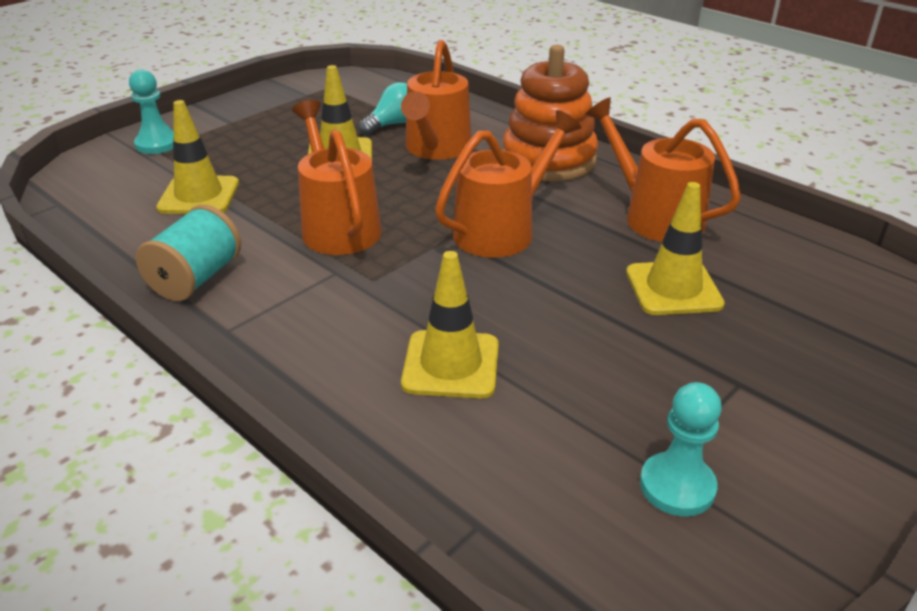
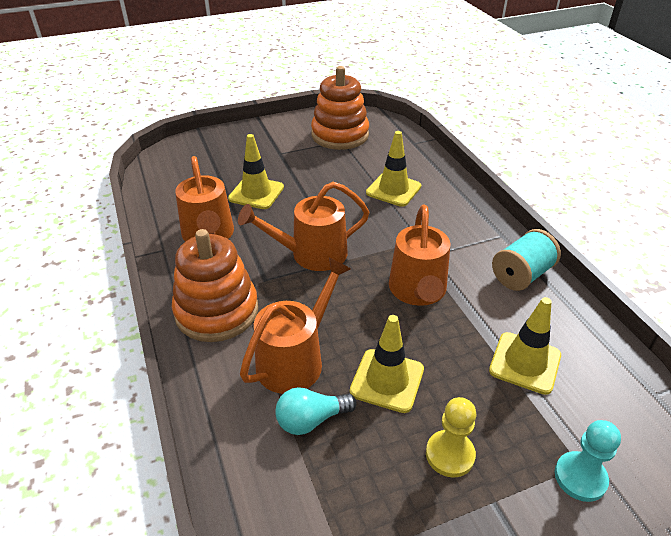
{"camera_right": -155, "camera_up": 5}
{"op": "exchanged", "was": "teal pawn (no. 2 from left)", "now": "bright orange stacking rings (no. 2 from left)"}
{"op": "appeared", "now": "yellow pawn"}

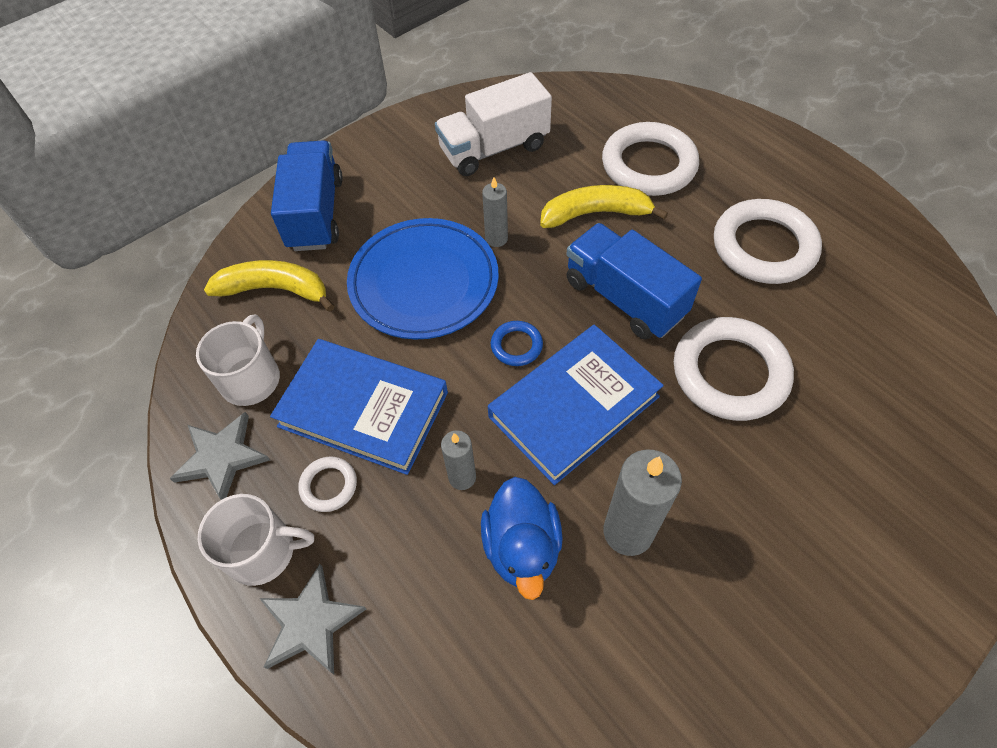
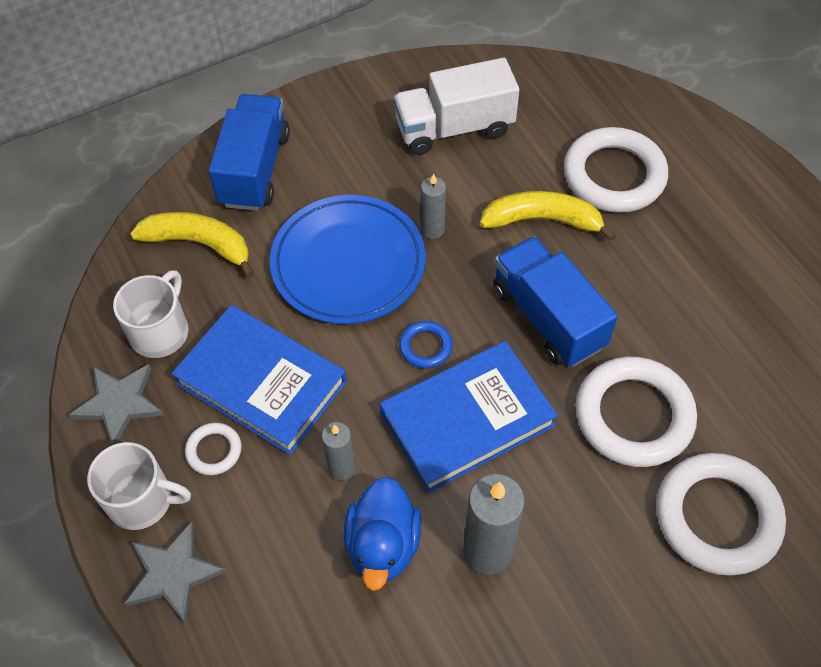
{"camera_right": 10, "camera_up": 0}
{"op": "relocated", "was": "snow-white torus (no. 4 from left)"}

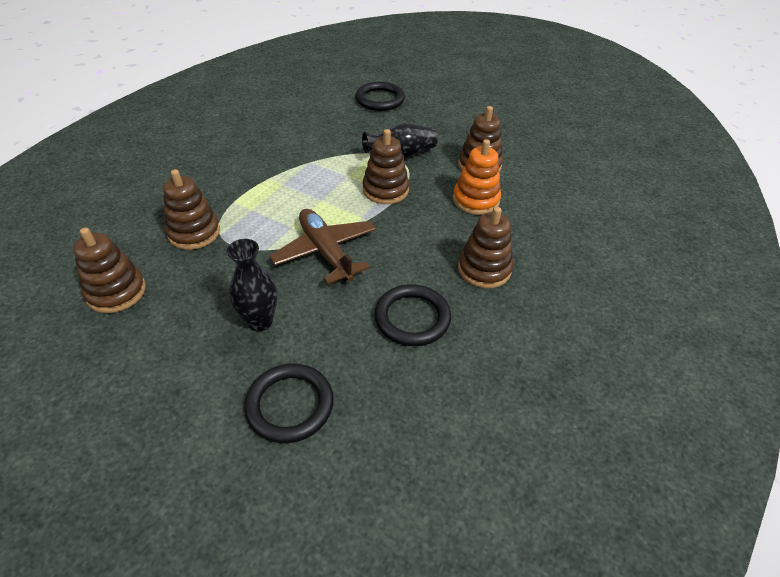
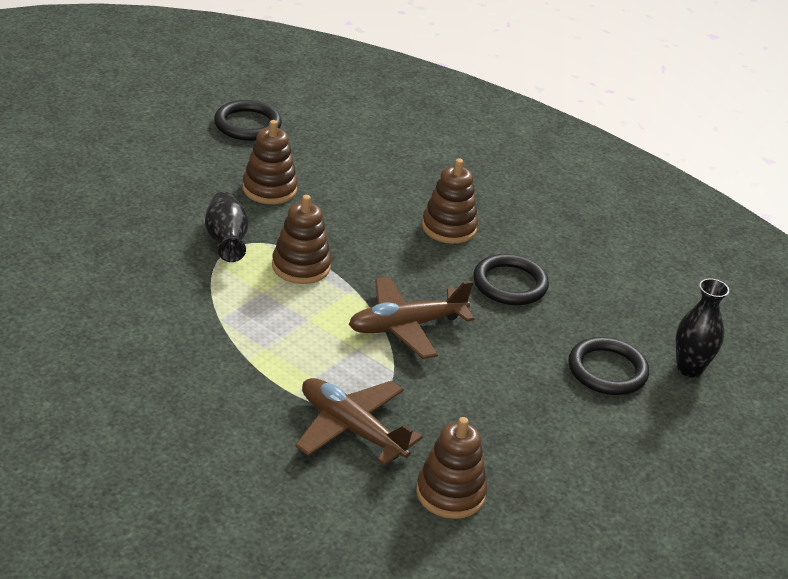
{"camera_right": -85, "camera_up": -10}
{"op": "relocated", "was": "black torus (no. 2 from left in the first image)", "now": "black torus (no. 1 from left)"}
{"op": "exchanged", "was": "dark brown stacking rings (no. 2 from left)", "now": "dark brown toy plane (no. 1 from left)"}
{"op": "relocated", "was": "black vase (no. 1 from left in the first image)", "now": "black vase (no. 2 from left)"}
{"op": "missing", "was": "bright orange stacking rings"}

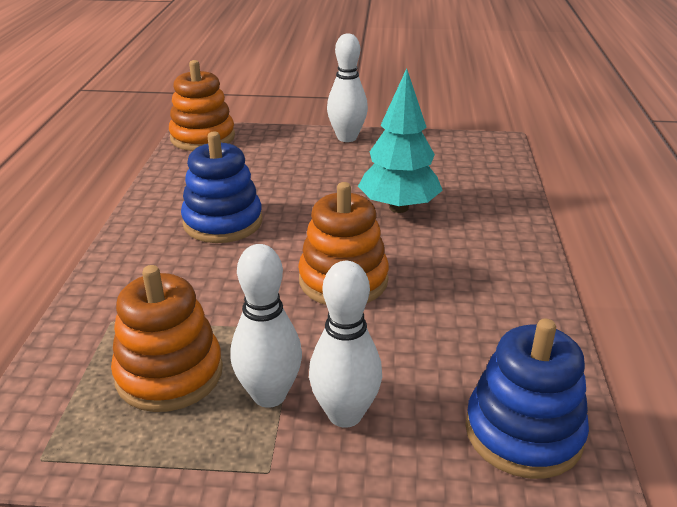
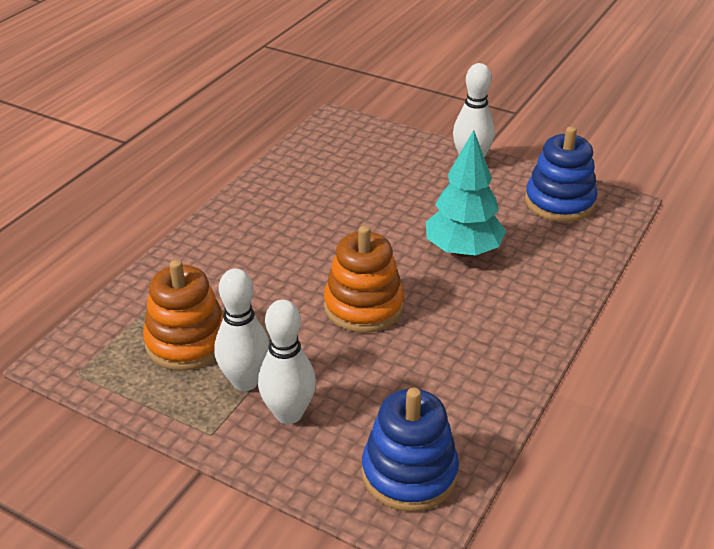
{"camera_right": 25, "camera_up": 5}
{"op": "relocated", "was": "blue stacking rings (no. 1 from left in the first image)", "now": "blue stacking rings (no. 2 from left)"}
{"op": "missing", "was": "bright orange stacking rings (no. 2 from left)"}

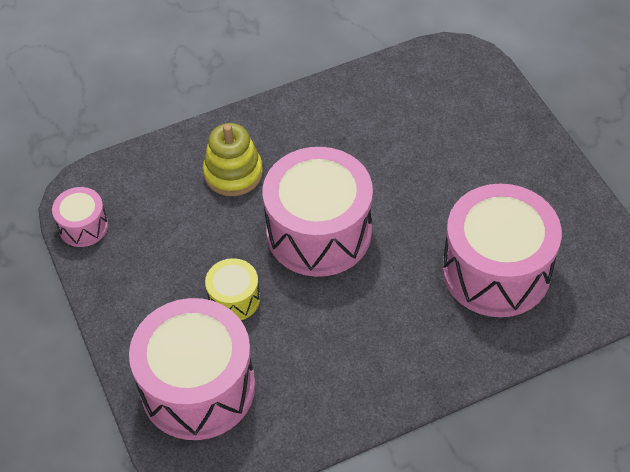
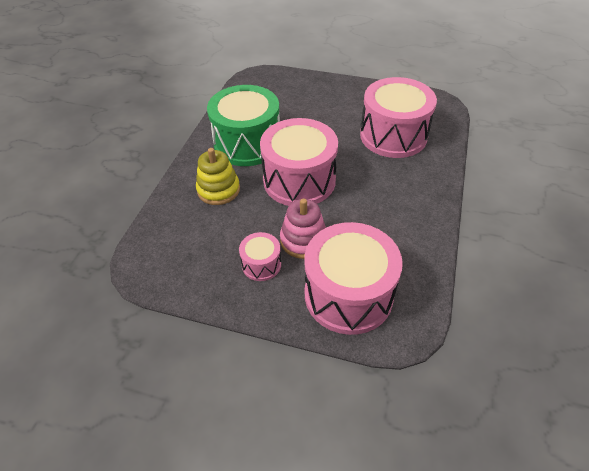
{"camera_right": -50, "camera_up": -5}
{"op": "appeared", "now": "emerald snare drum"}
{"op": "relocated", "was": "rosy snare drum (no. 1 from left)"}
{"op": "exchanged", "was": "yellow snare drum", "now": "rosy stacking rings"}

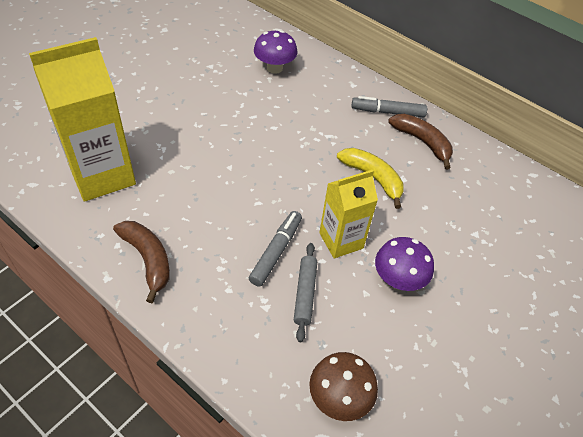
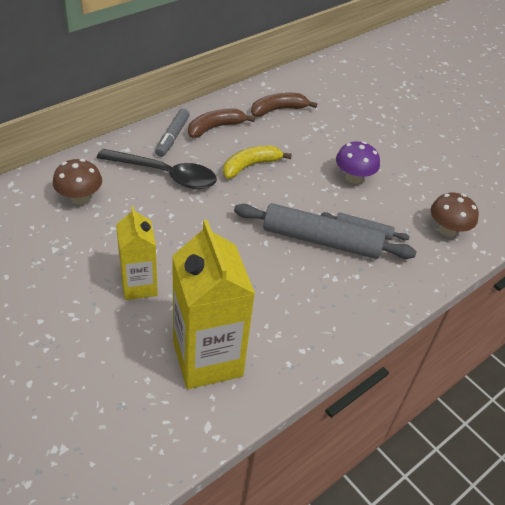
{"camera_right": -80, "camera_up": -5}
{"op": "colour", "was": "royal purple mushroom (no. 1 from left)", "now": "dark brown mushroom (no. 1 from left)"}
{"op": "appeared", "now": "black spoon"}
{"op": "relocated", "was": "yellow carton (no. 2 from left in the first image)", "now": "yellow carton (no. 1 from left)"}
{"op": "exchanged", "was": "gray felt pen (no. 1 from left)", "now": "gray rolling pin (no. 1 from left)"}
{"op": "relocated", "was": "dark brown banana (no. 1 from left in the first image)", "now": "dark brown banana (no. 2 from left)"}

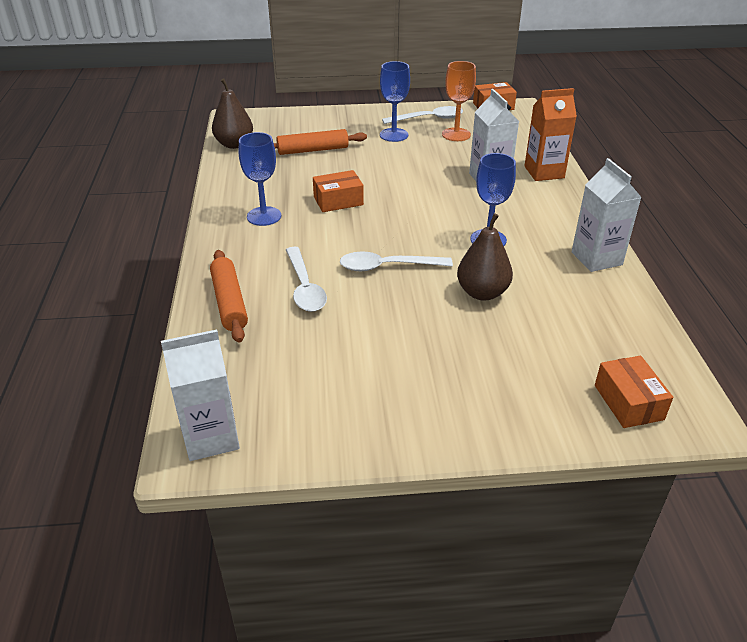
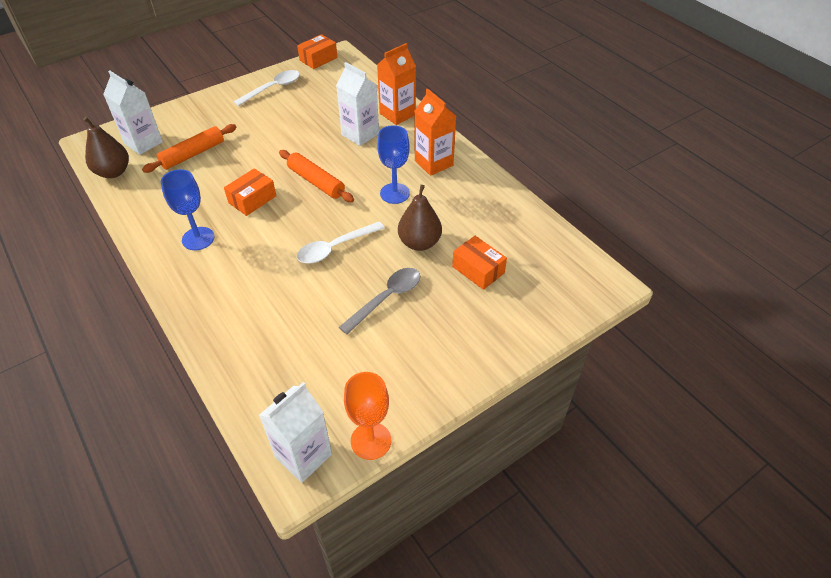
{"camera_right": -30, "camera_up": 10}
{"op": "relocated", "was": "snow-white carton (no. 3 from left in the first image)", "now": "snow-white carton (no. 1 from left)"}
{"op": "relocated", "was": "bright orange rolling pin (no. 1 from left in the first image)", "now": "bright orange rolling pin (no. 2 from left)"}
{"op": "appeared", "now": "gray spoon"}
{"op": "relocated", "was": "bright orange wine glass"}
{"op": "appeared", "now": "bright orange carton (no. 2 from left)"}
{"op": "relocated", "was": "bright orange package (no. 3 from left)"}
{"op": "missing", "was": "snow-white spoon (no. 1 from left)"}
{"op": "missing", "was": "blue wine glass (no. 2 from left)"}

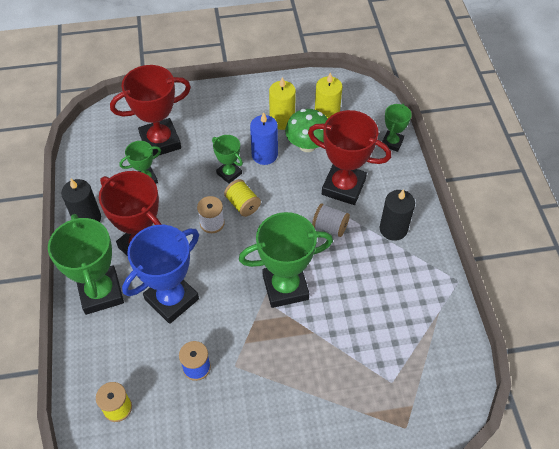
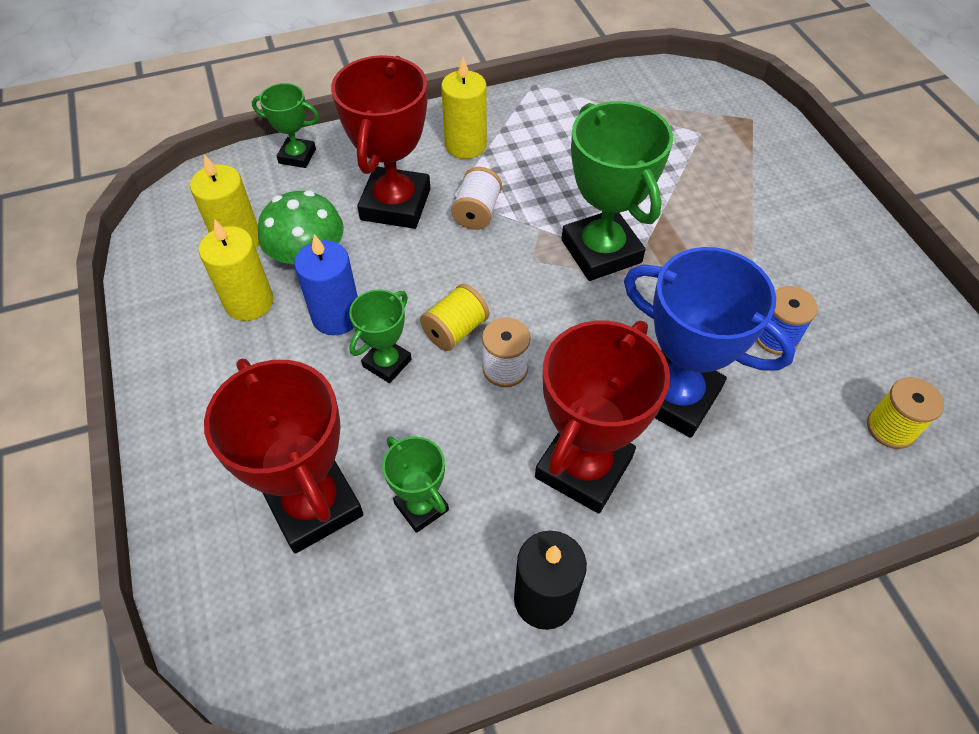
{"camera_right": -100, "camera_up": 0}
{"op": "colour", "was": "black candle (no. 2 from left)", "now": "yellow candle (no. 3 from left)"}
{"op": "missing", "was": "emerald trophy (no. 1 from left)"}

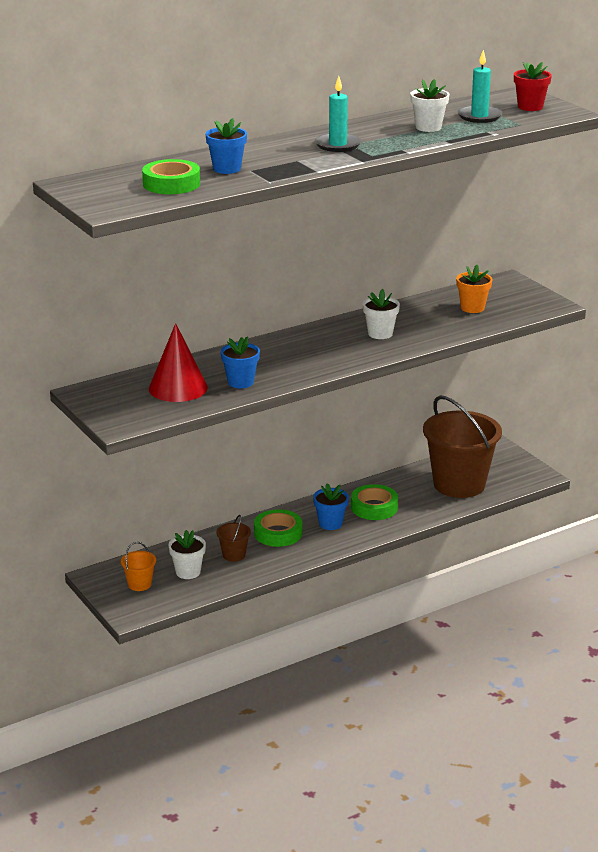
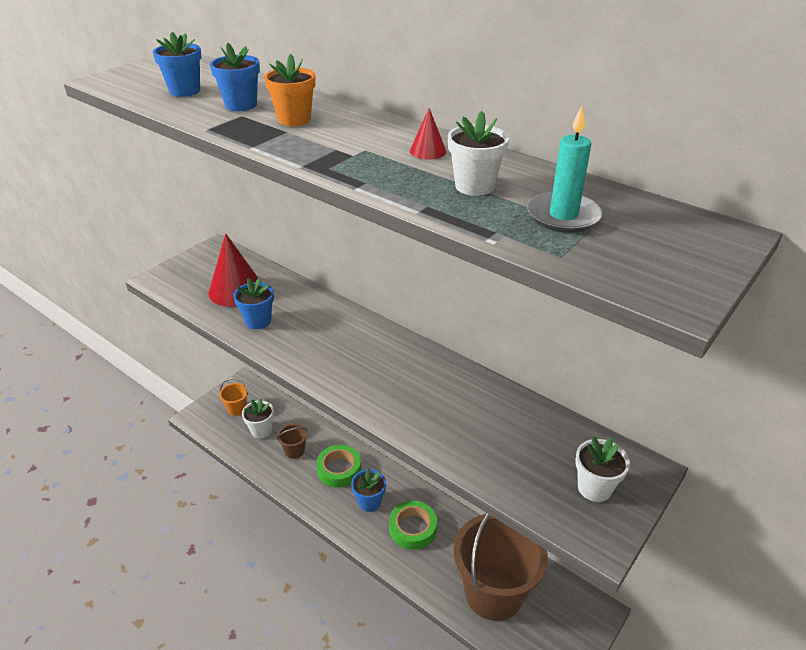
{"camera_right": 70, "camera_up": 10}
{"op": "exchanged", "was": "emerald sticky tape (no. 1 from left)", "now": "blue potted plant (no. 1 from left)"}
{"op": "relocated", "was": "bright orange potted plant"}
{"op": "appeared", "now": "red cone (no. 2 from left)"}
{"op": "relocated", "was": "snow-white potted plant (no. 2 from left in the first image)", "now": "snow-white potted plant (no. 3 from left)"}
{"op": "missing", "was": "teal candle (no. 1 from left)"}
{"op": "missing", "was": "red potted plant"}

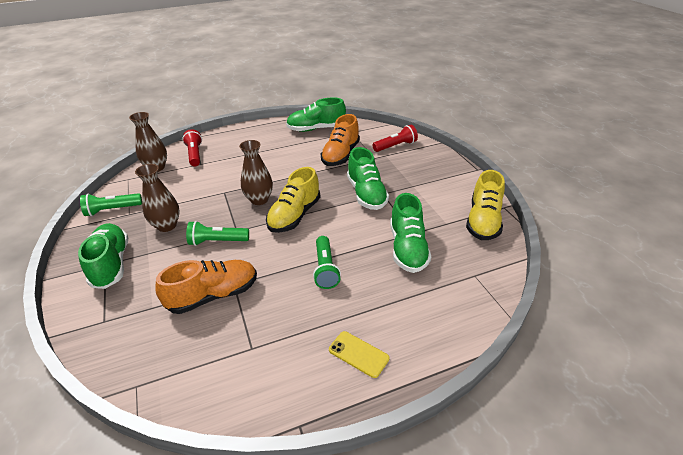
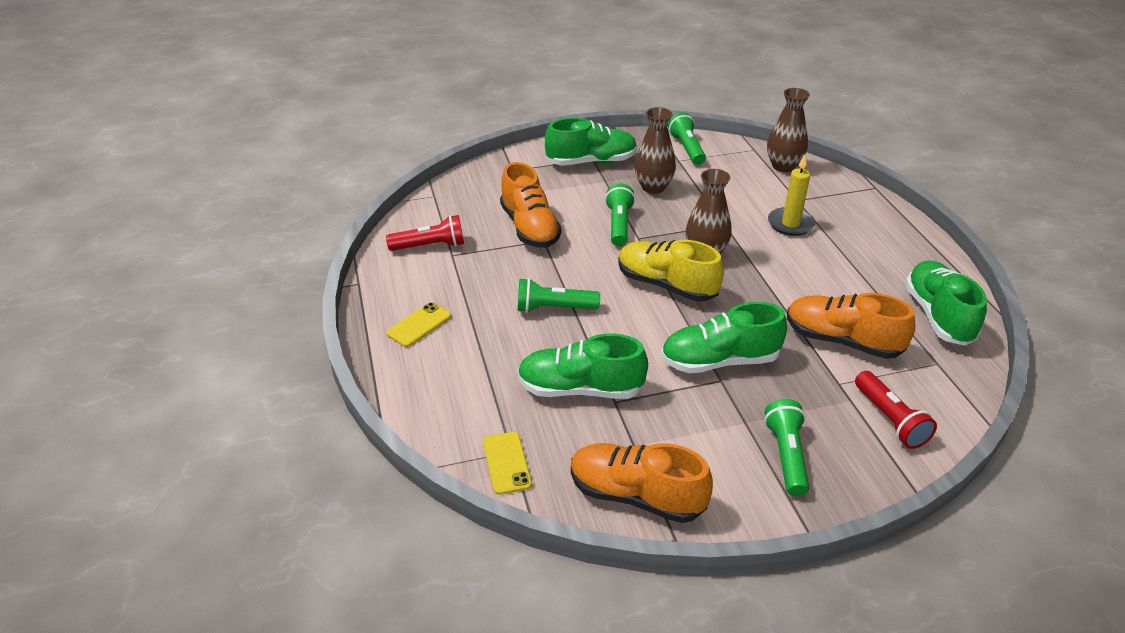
{"camera_right": 95, "camera_up": 0}
{"op": "relocated", "was": "red flashlight (no. 1 from left)"}
{"op": "appeared", "now": "yellow mobile phone (no. 2 from left)"}
{"op": "colour", "was": "yellow sneaker (no. 2 from left)", "now": "bright orange sneaker (no. 2 from left)"}
{"op": "appeared", "now": "emerald flashlight (no. 4 from left)"}
{"op": "appeared", "now": "yellow candle"}

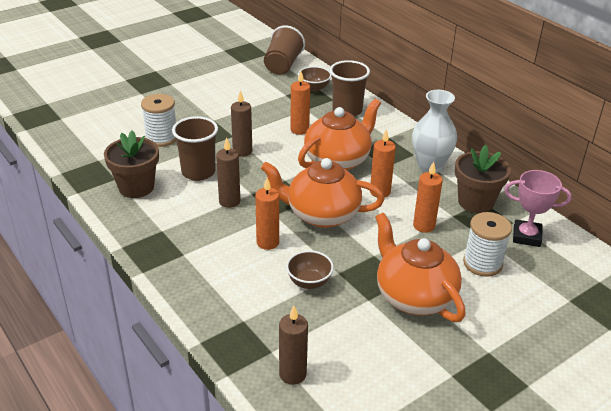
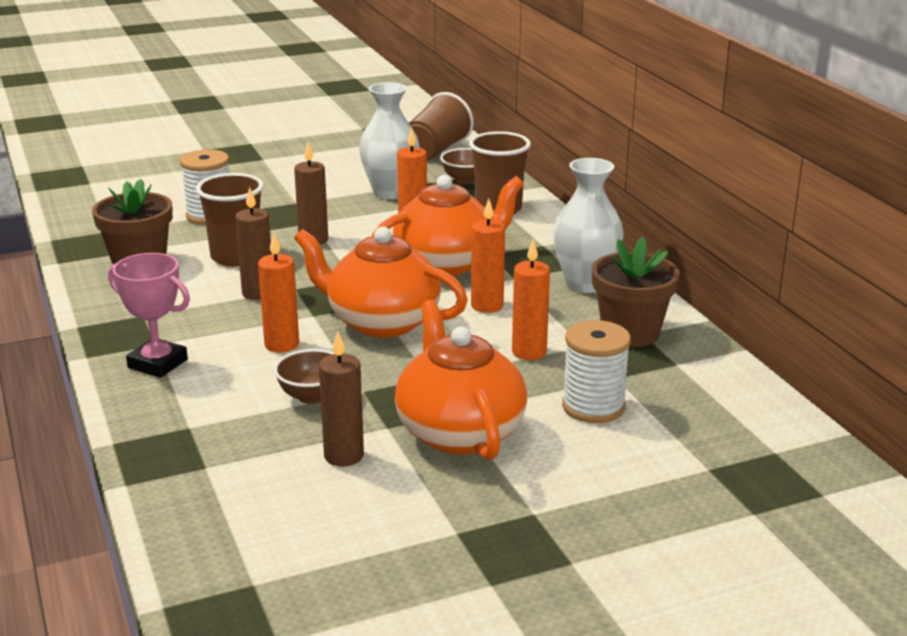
{"camera_right": 15, "camera_up": -10}
{"op": "relocated", "was": "rosy trophy"}
{"op": "relocated", "was": "dark brown candle (no. 3 from left)"}
{"op": "appeared", "now": "snow-white vase (no. 1 from left)"}

